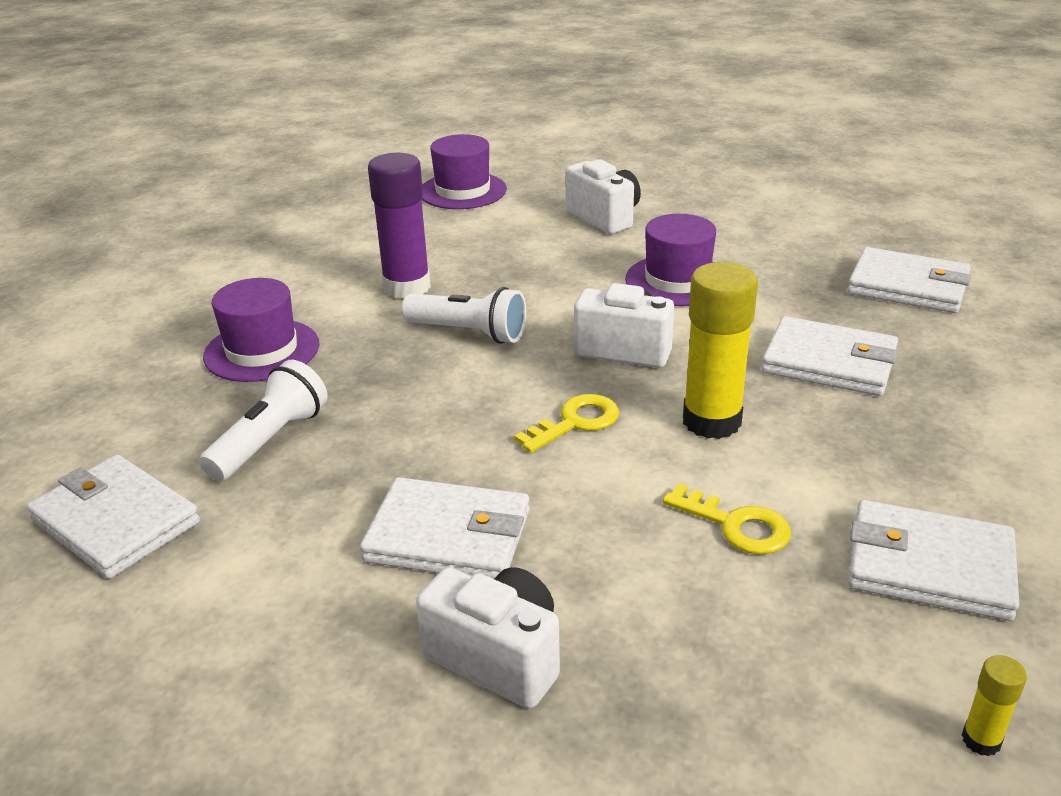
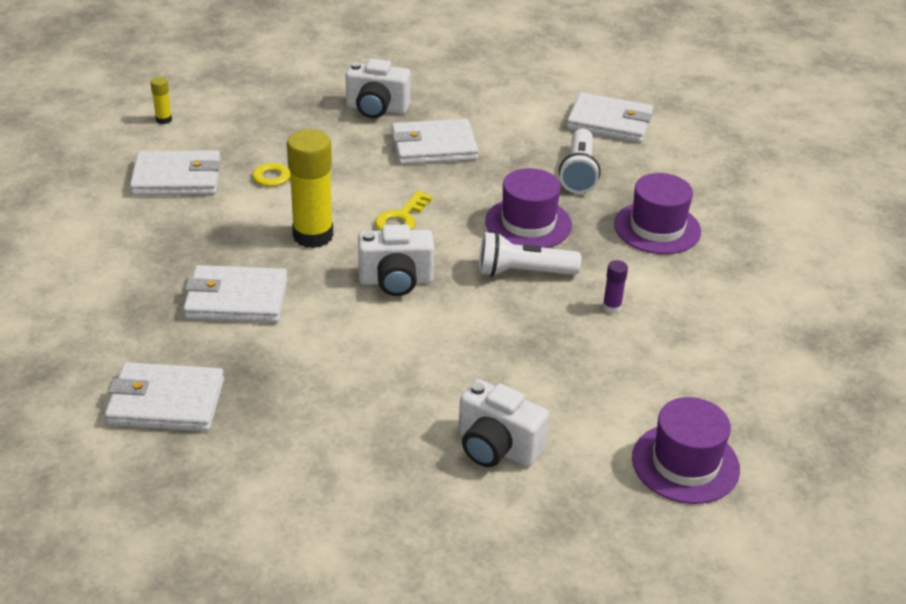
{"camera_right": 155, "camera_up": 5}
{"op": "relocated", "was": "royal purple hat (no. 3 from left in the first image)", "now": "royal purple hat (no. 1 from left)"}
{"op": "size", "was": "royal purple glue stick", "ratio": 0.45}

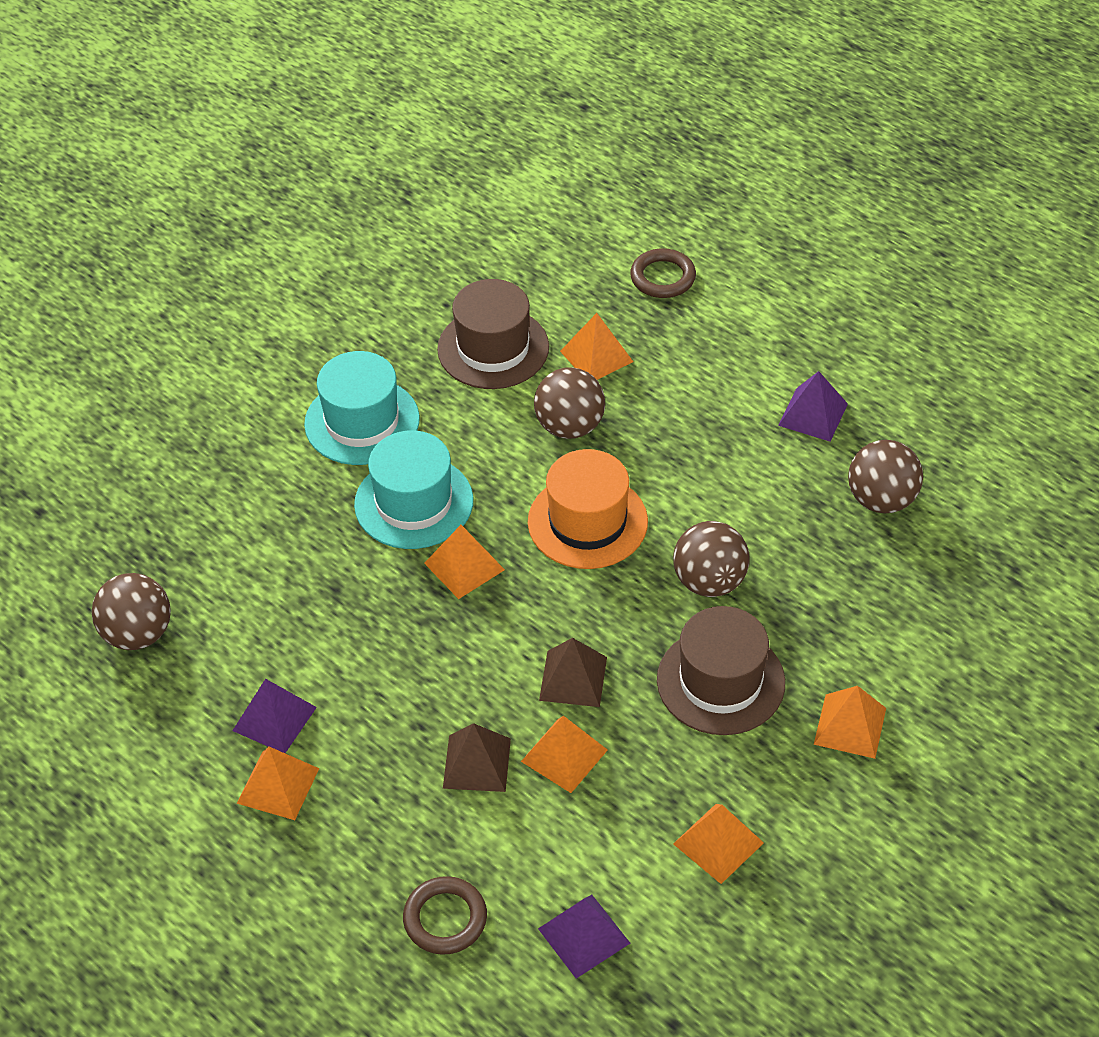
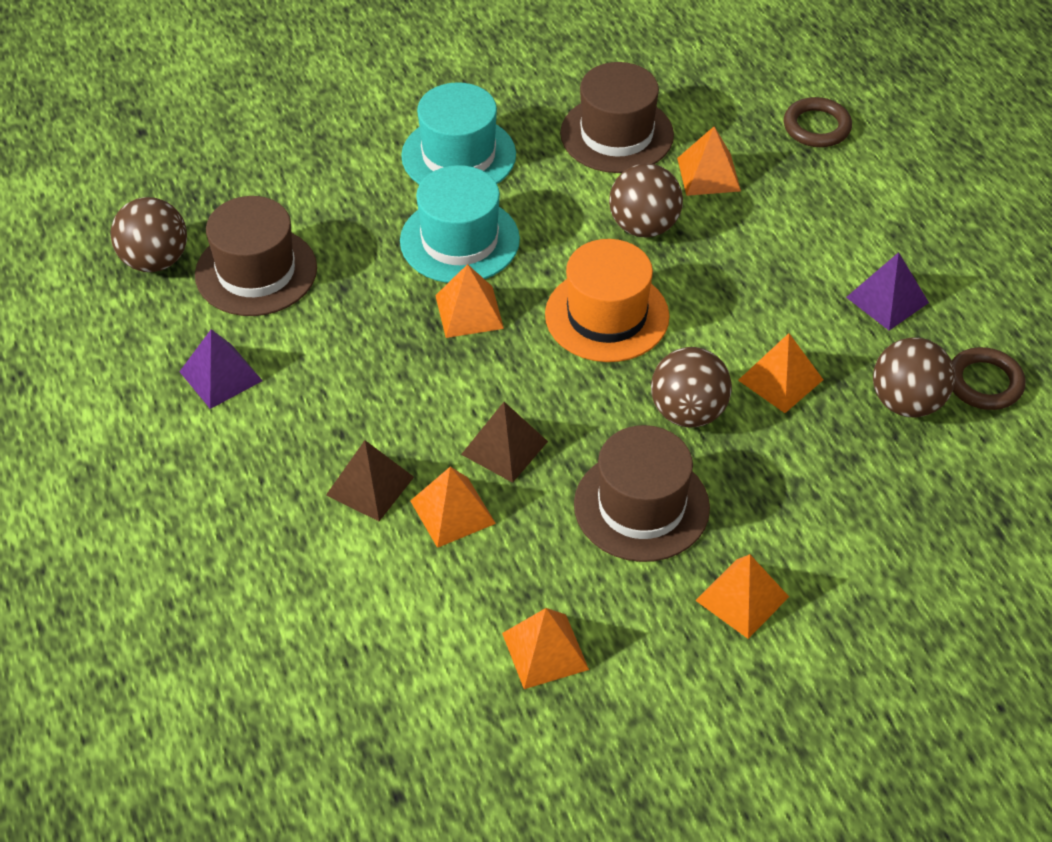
{"camera_right": 25, "camera_up": 0}
{"op": "appeared", "now": "dark brown hat (no. 1 from left)"}
{"op": "relocated", "was": "bright orange solid pyramid (no. 1 from left in the first image)", "now": "bright orange solid pyramid (no. 6 from left)"}
{"op": "relocated", "was": "dark brown torus (no. 1 from left in the first image)", "now": "dark brown torus (no. 2 from left)"}
{"op": "missing", "was": "royal purple solid pyramid (no. 2 from left)"}

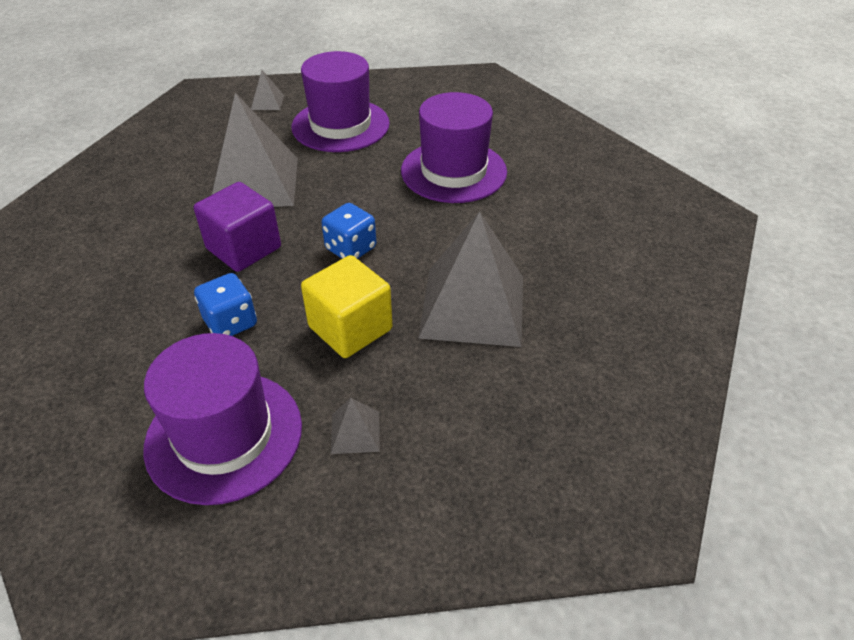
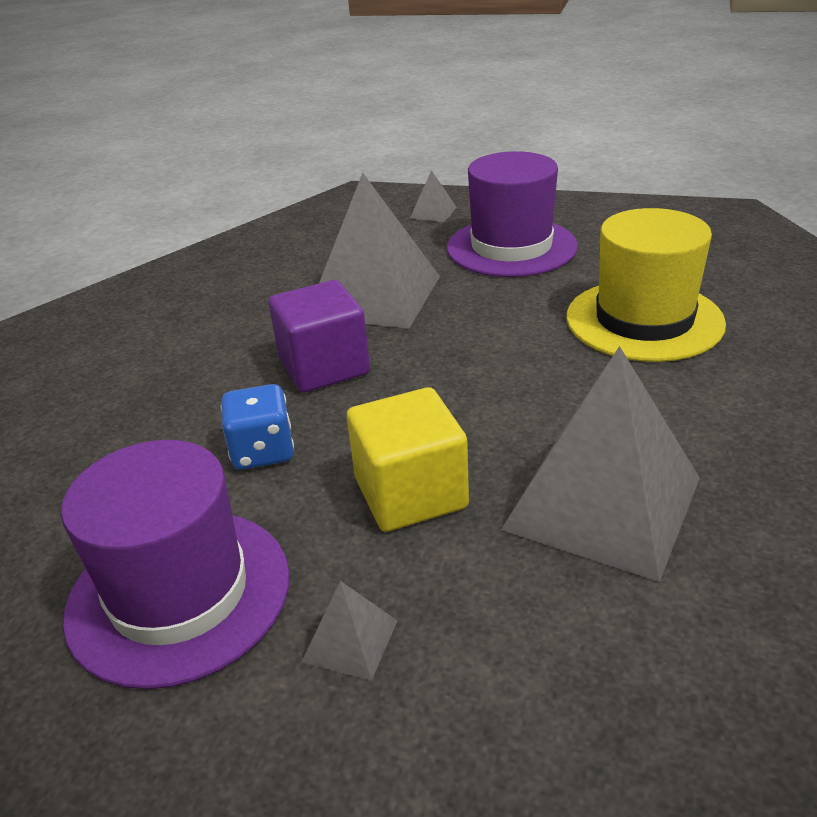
{"camera_right": 25, "camera_up": -10}
{"op": "colour", "was": "royal purple hat (no. 3 from left)", "now": "yellow hat"}
{"op": "missing", "was": "blue game die (no. 2 from left)"}

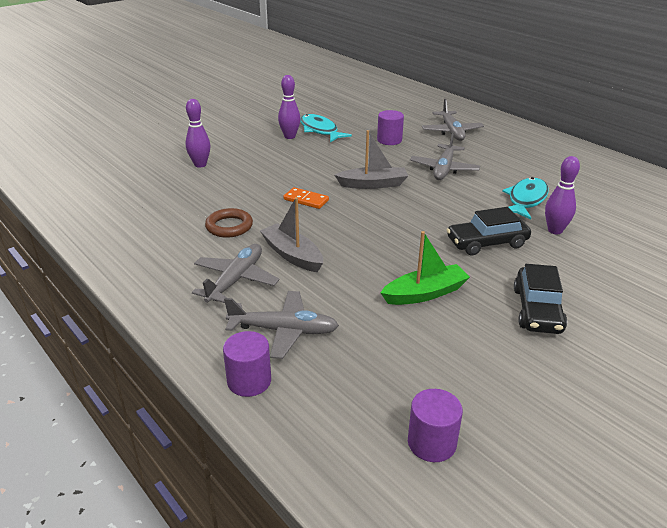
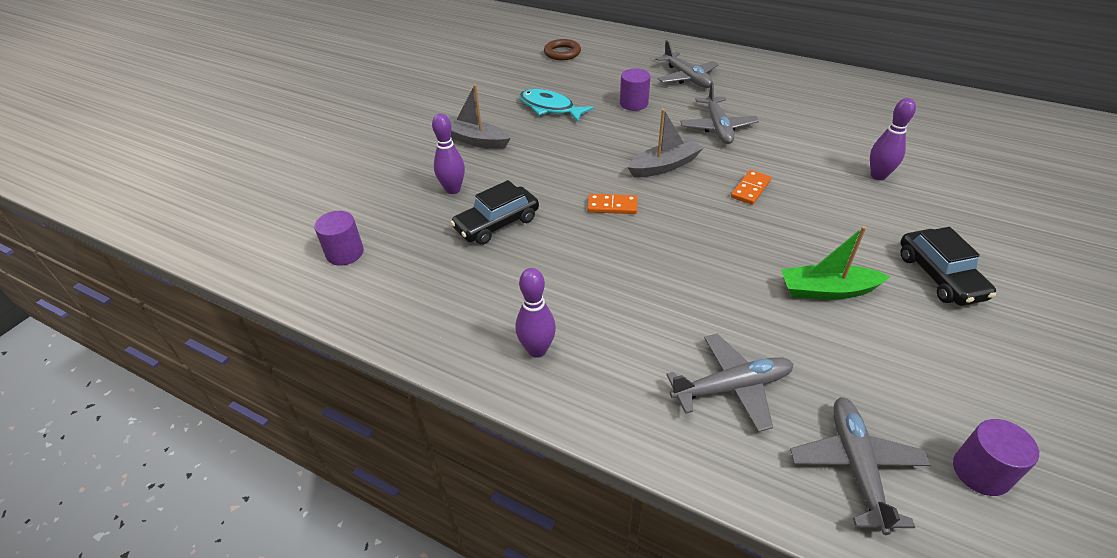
{"camera_right": -20, "camera_up": 10}
{"op": "relocated", "was": "royal purple cylinder shape (no. 1 from left)"}
{"op": "relocated", "was": "gray toy boat (no. 1 from left)"}
{"op": "relocated", "was": "black car (no. 1 from left)"}
{"op": "relocated", "was": "royal purple skittle (no. 2 from left)"}
{"op": "relocated", "was": "dark brown torus"}
{"op": "appeared", "now": "bright orange domino tile (no. 2 from left)"}
{"op": "spun", "was": "emerald toy boat", "clockwise": -135}
{"op": "relocated", "was": "gray toy plane (no. 1 from left in the first image)", "now": "gray toy plane (no. 4 from left)"}
{"op": "missing", "was": "teal toy fish (no. 2 from left)"}

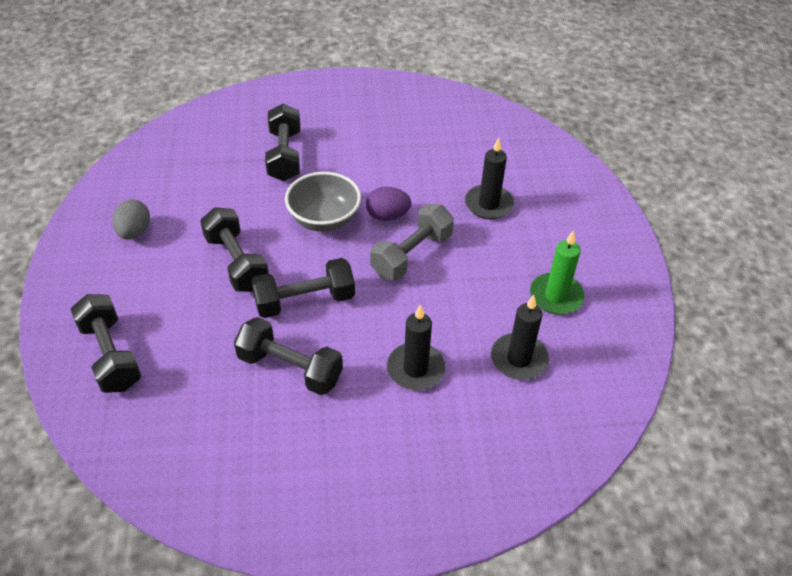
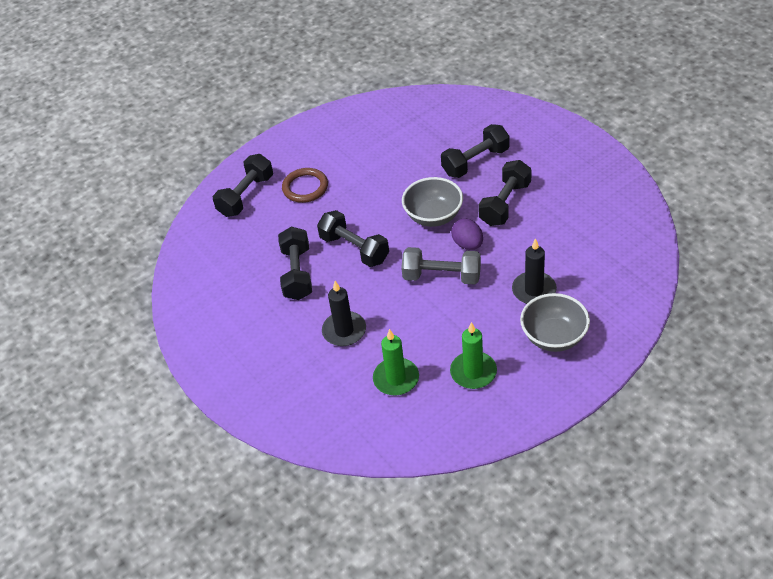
{"camera_right": 65, "camera_up": 0}
{"op": "appeared", "now": "dark brown torus"}
{"op": "colour", "was": "black candle (no. 3 from left)", "now": "emerald candle (no. 1 from left)"}
{"op": "relocated", "was": "black dumbbell (no. 2 from left in the first image)", "now": "black dumbbell (no. 5 from left)"}
{"op": "appeared", "now": "gray deep dish (no. 2 from left)"}
{"op": "missing", "was": "gray toy egg"}

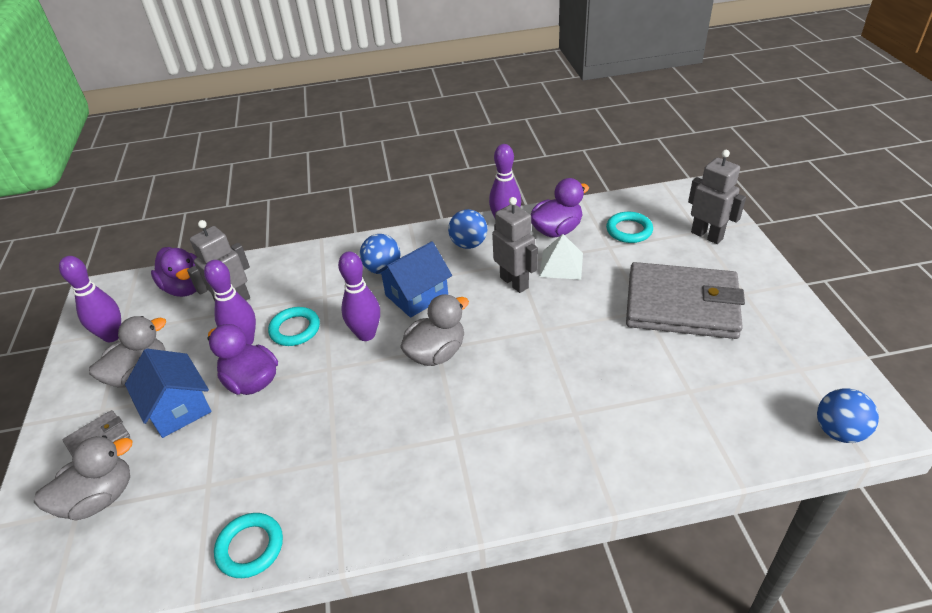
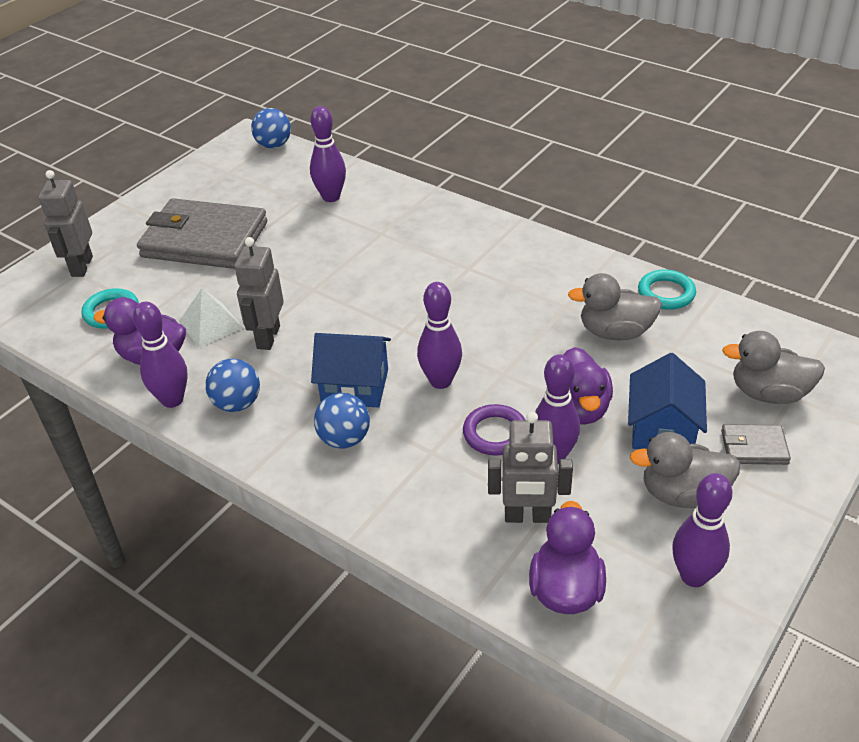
{"camera_right": -135, "camera_up": 0}
{"op": "spun", "was": "gray card wallet (no. 2 from left in the first image)", "clockwise": -45}
{"op": "appeared", "now": "royal purple skittle (no. 2 from left)"}
{"op": "colour", "was": "teal torus (no. 2 from left)", "now": "royal purple torus"}
{"op": "relocated", "was": "gray duck (no. 3 from left in the first image)", "now": "gray duck (no. 1 from left)"}

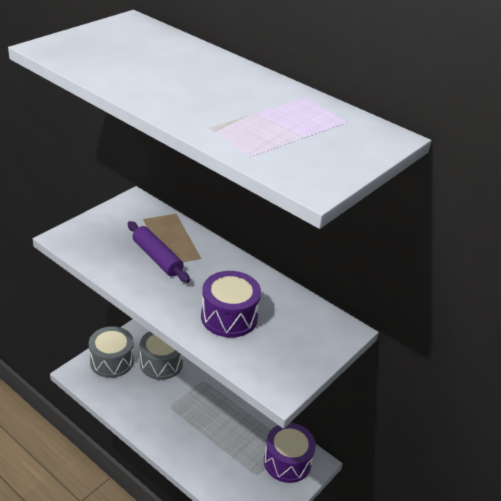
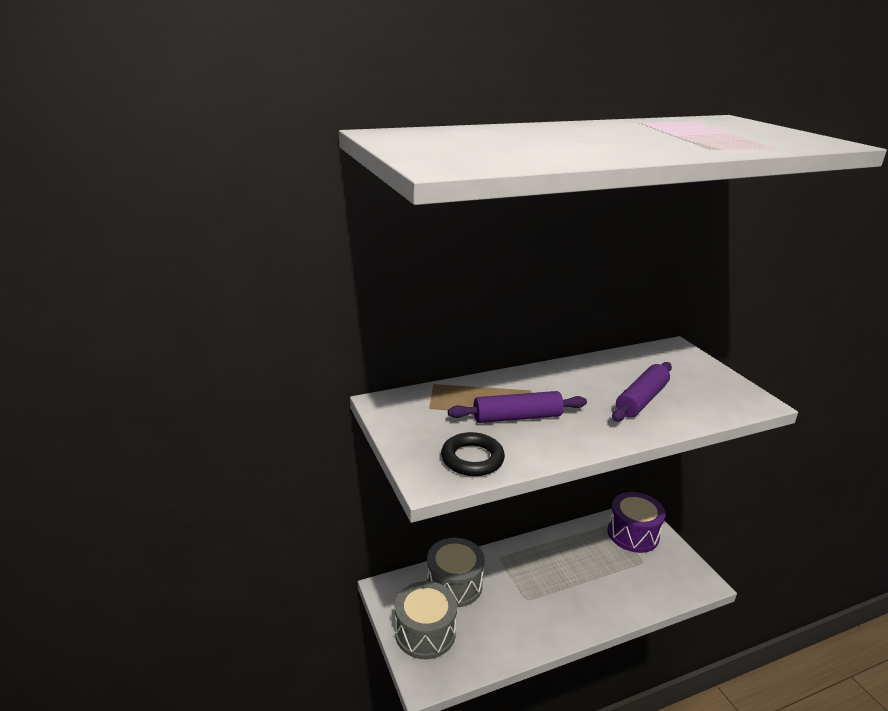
{"camera_right": -60, "camera_up": -10}
{"op": "appeared", "now": "black torus"}
{"op": "exchanged", "was": "royal purple snare drum (no. 1 from left)", "now": "royal purple rolling pin (no. 2 from left)"}

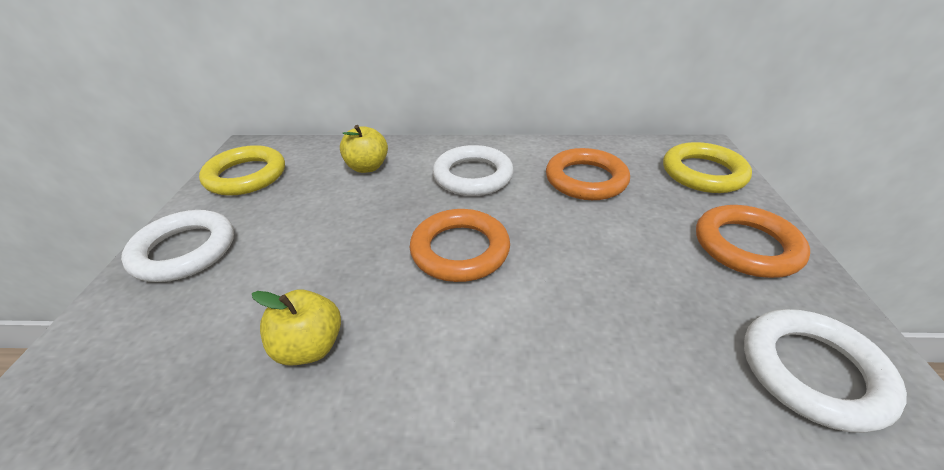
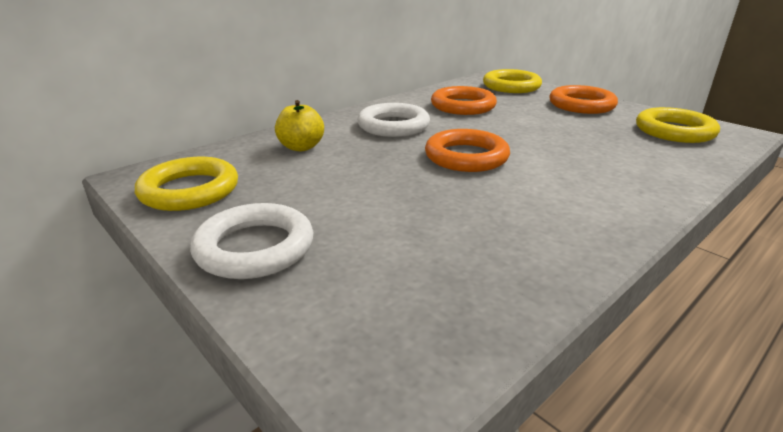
{"camera_right": -45, "camera_up": -10}
{"op": "colour", "was": "snow-white torus (no. 3 from left)", "now": "yellow torus (no. 3 from left)"}
{"op": "missing", "was": "yellow apple (no. 1 from left)"}

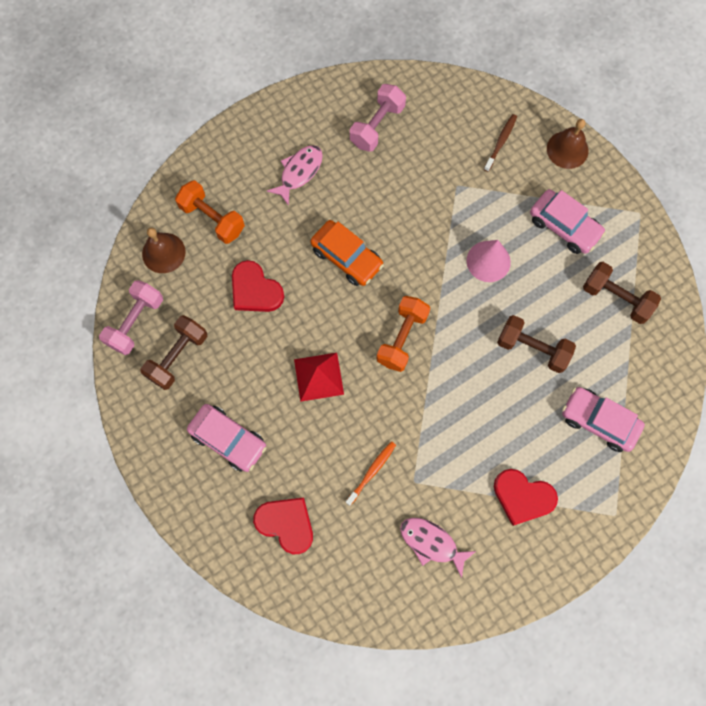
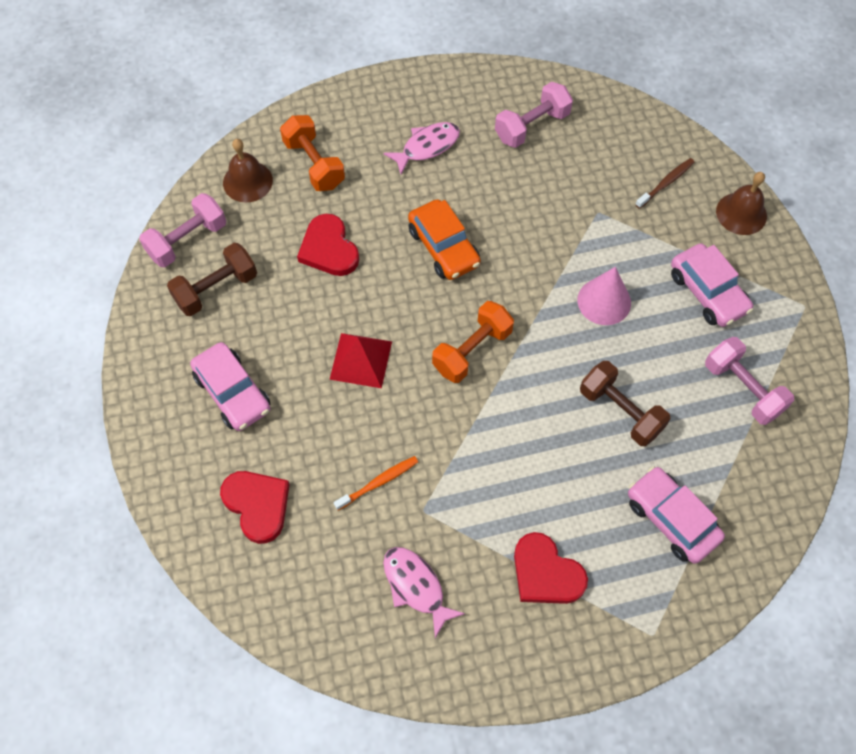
{"camera_right": 20, "camera_up": -10}
{"op": "colour", "was": "dark brown dumbbell (no. 3 from left)", "now": "rosy dumbbell (no. 3 from left)"}

